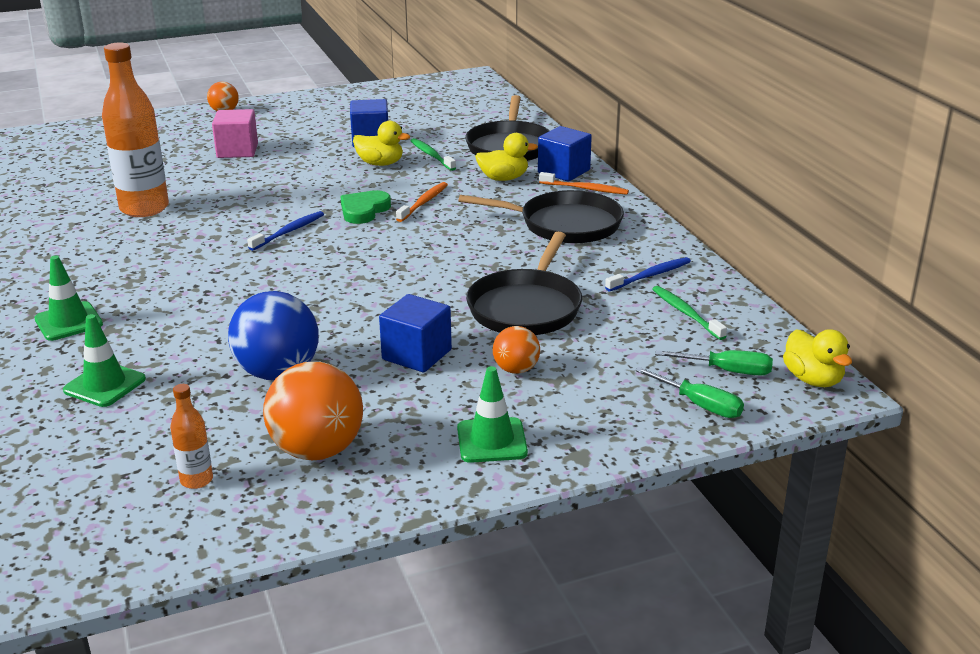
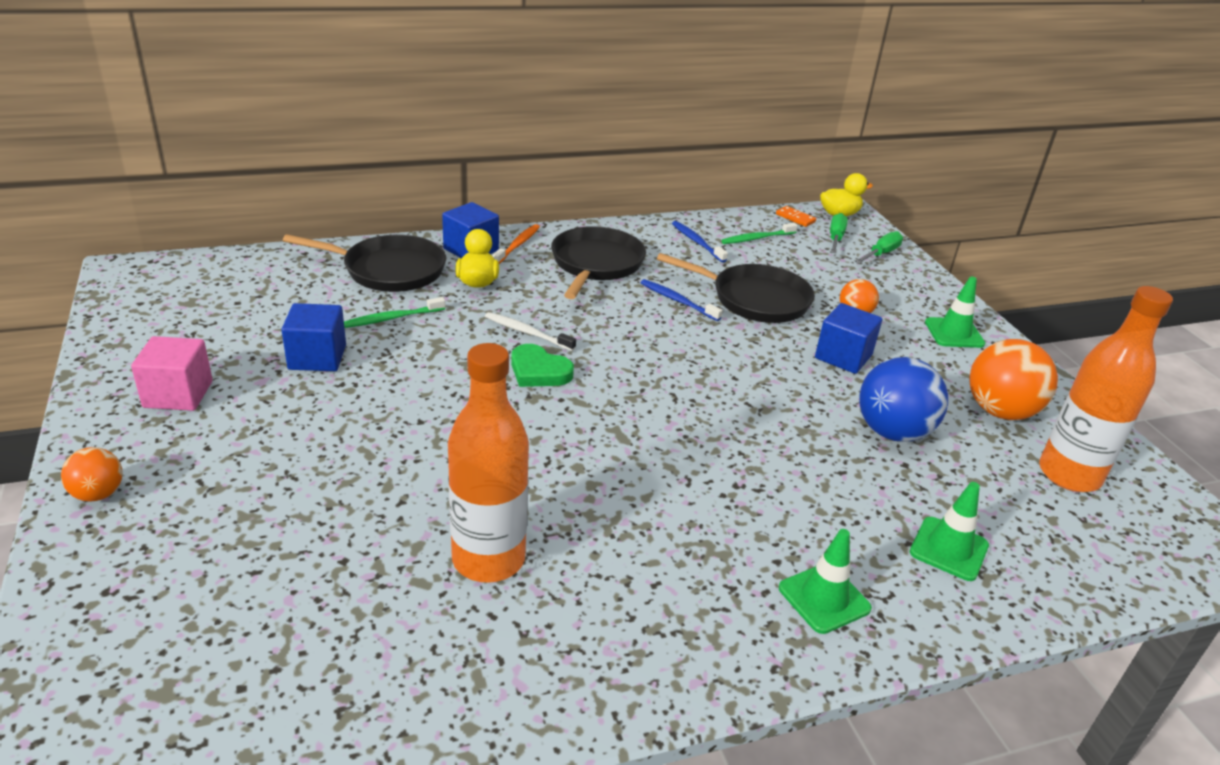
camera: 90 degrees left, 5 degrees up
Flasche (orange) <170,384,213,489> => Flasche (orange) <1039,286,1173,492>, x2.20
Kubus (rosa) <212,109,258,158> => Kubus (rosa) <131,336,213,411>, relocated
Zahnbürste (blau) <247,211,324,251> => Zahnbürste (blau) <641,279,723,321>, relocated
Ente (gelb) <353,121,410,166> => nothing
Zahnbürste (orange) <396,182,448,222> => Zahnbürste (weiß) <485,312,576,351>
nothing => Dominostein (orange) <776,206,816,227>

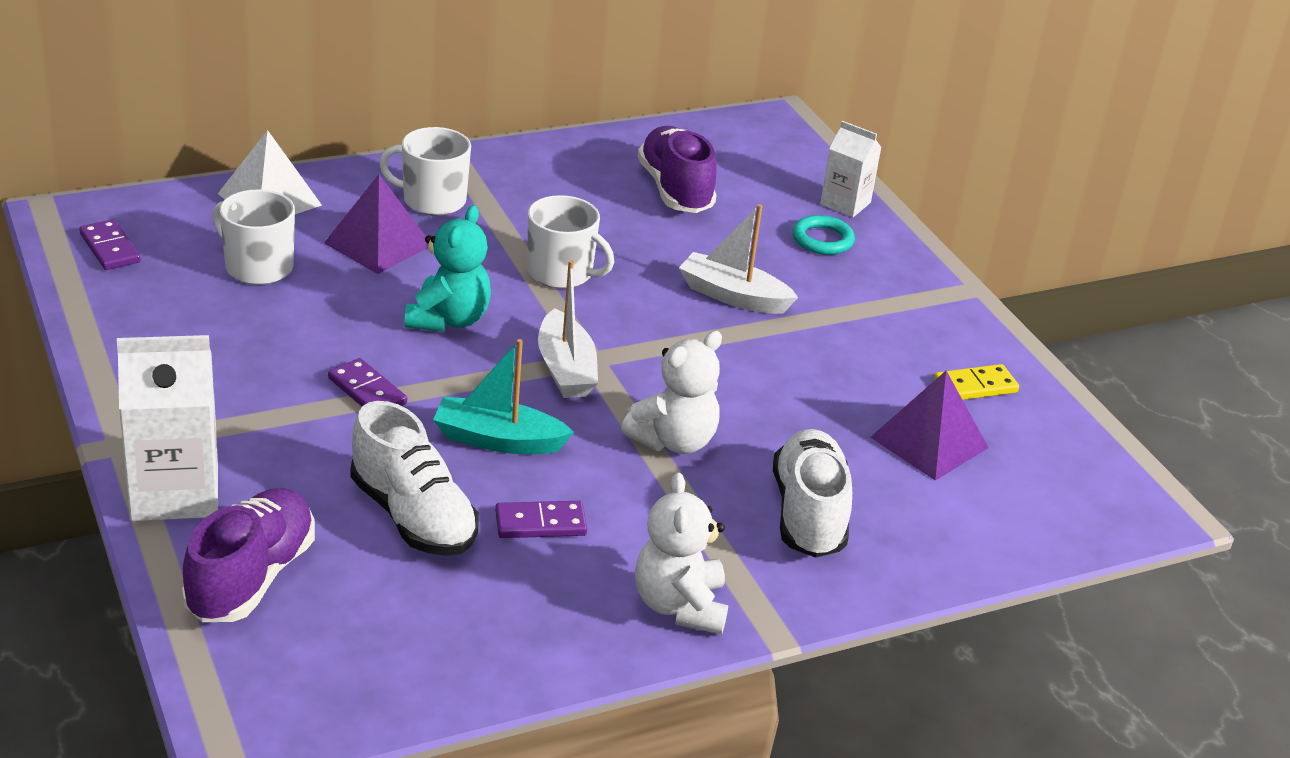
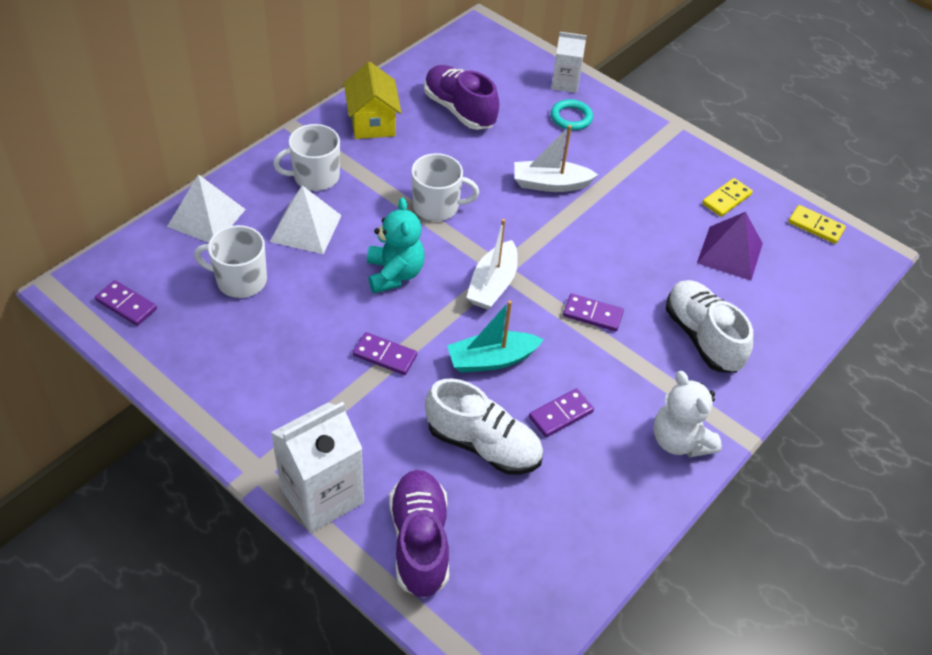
camera: 25 degrees left, 15 degrees up
Pyramide (lila) <324,174,428,274> => Pyramide (weiß) <270,185,342,254>
Boot (weiß) <538,260,598,398> => Boot (weiß) <466,219,518,310>, 60 degrees clockwise
Teddybär (weiß) <621,331,722,454> => Dominostein (lila) <563,294,624,332>
nothing => Haus (gelb) <344,62,401,139>
nothing => Dominostein (gelb) <788,205,846,244>

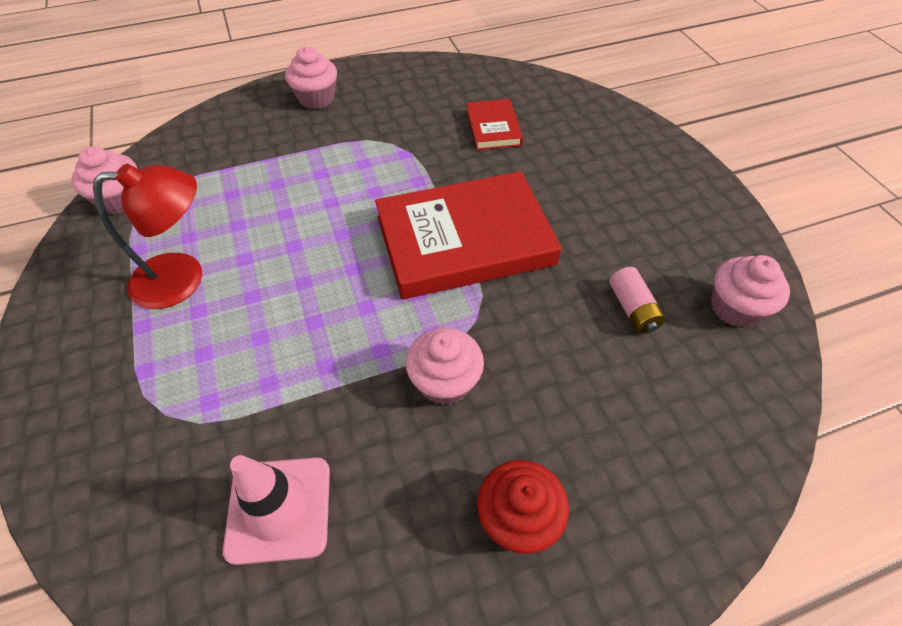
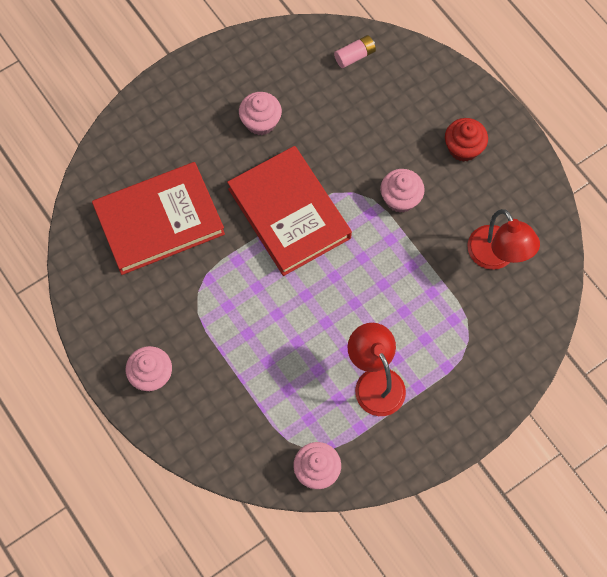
camera: 105 degrees left, 15 degrees up
Leitkegel (rosa) <223,455,330,565> => Lampe (rot) <467,209,540,270>
Buch (rot) <466,99,523,150> => Buch (rot) <92,162,225,275>, x2.08
Batterie (rosa) <610,267,666,334> => Batterie (rosa) <334,35,376,68>, relocated
Muffin (rosa) <711,255,790,327> => Muffin (rosa) <239,92,282,135>, relocated

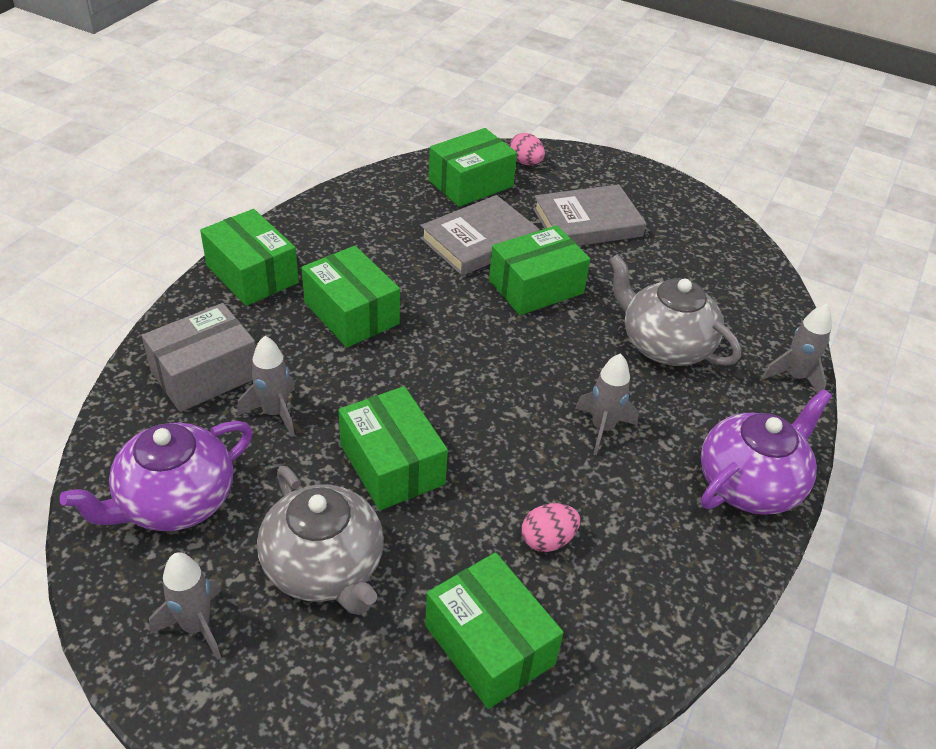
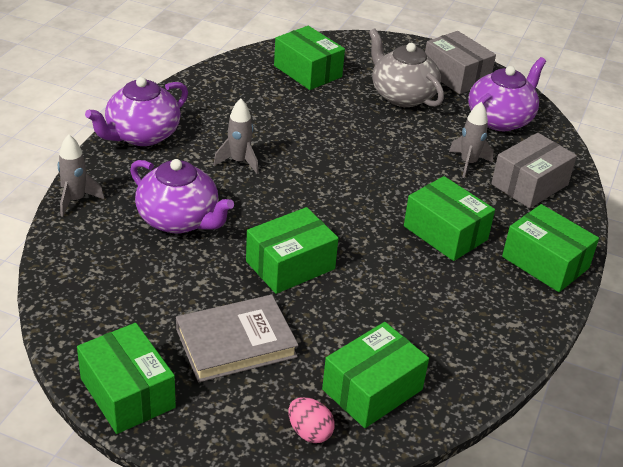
camera: 175 degrees right, 5 degrees down
Rakete (grau) <149,552,221,660> => Schachtel (grau) <425,31,496,94>
Schachtel (grün) <339,386,448,510> => Schachtel (grün) <77,323,176,434>, relocated
Buch (grau) <420,195,540,276> => nothing
Ei (rosa) <522,503,580,552> => nothing
Teekanne (grau) <609,254,741,366> => Teekanne (lila) <130,159,234,234>

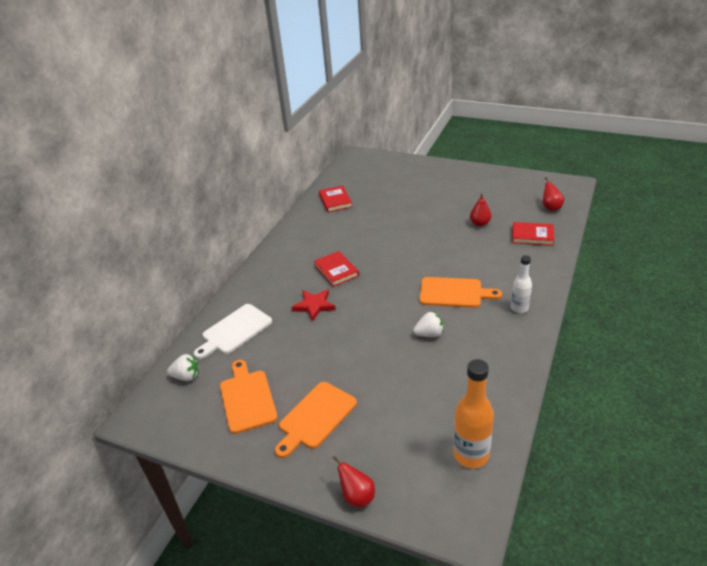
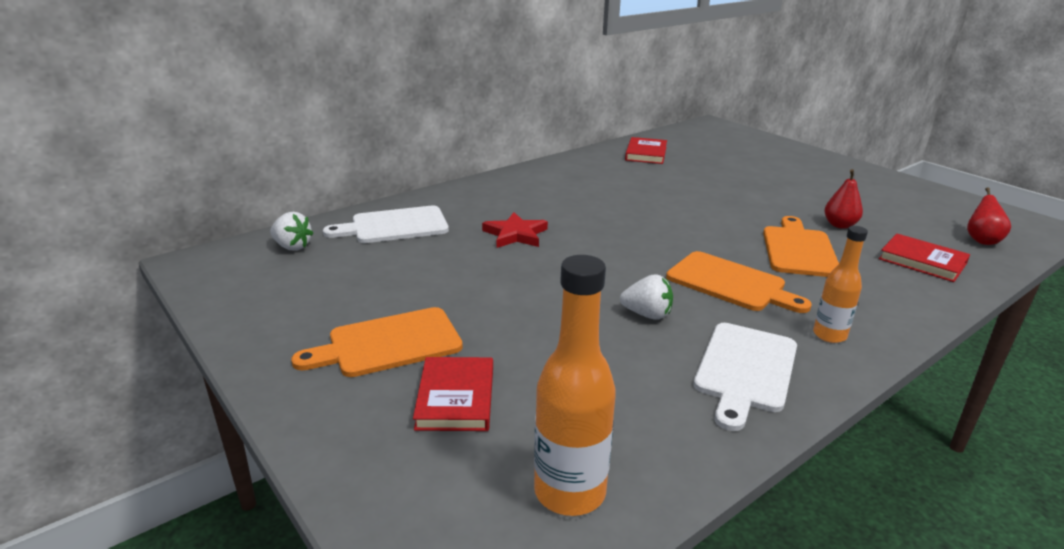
camera: 25 degrees right, 10 degrees down
Schneidebrett (orange) <220,360,278,434> => Schneidebrett (orange) <763,216,839,277>, relocated
Buch (rot) <314,251,359,287> => Buch (rot) <413,357,493,431>, relocated
Birne (rot) <333,455,375,508> => nothing
Flasche (weiß) <511,255,532,313> => Flasche (orange) <813,226,868,343>
nothing => Schneidebrett (weiß) <694,323,797,431>

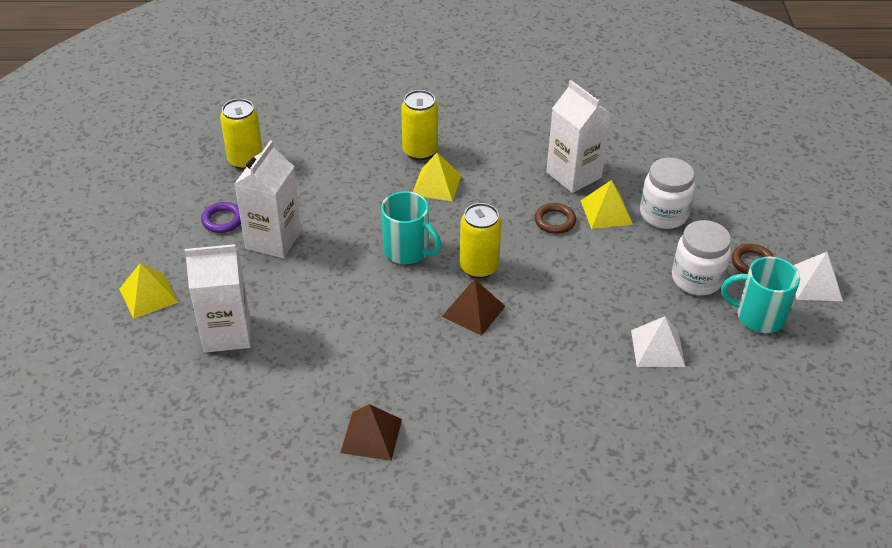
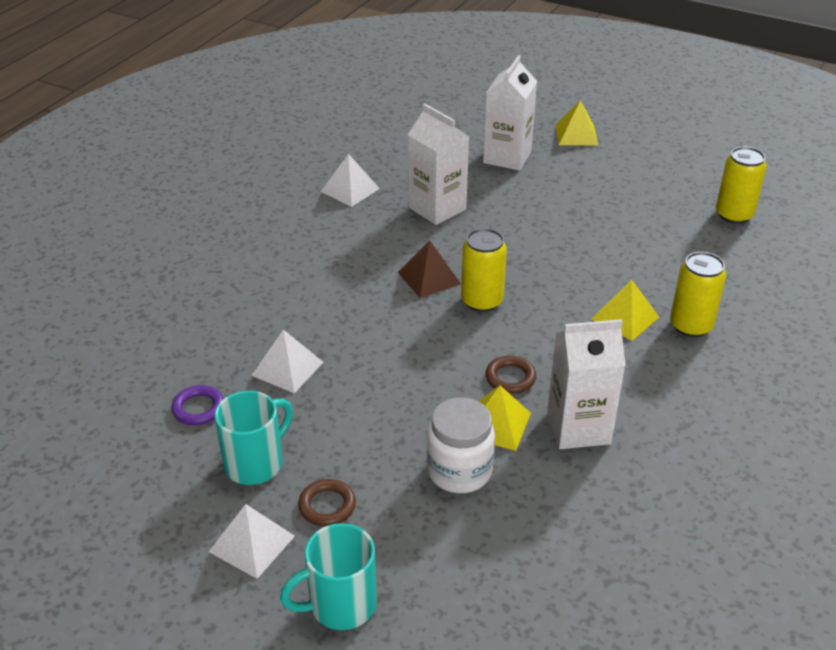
camera: 120 degrees right, 5 degrees down
Ring (lila) <201,202,241,233> => Ring (lila) <171,385,224,425>, relocated
Getränkekarton (weiß) <235,141,301,258> => Getränkekarton (weiß) <408,104,469,225>, relocated
Pyramide (braun) <340,404,402,461> => Pyramide (weiß) <321,154,380,207>
Tasse (türkis) <381,191,441,264> => Tasse (türkis) <280,523,377,630>, relocated
Einmachglas (weiß) <672,220,731,295> => nothing

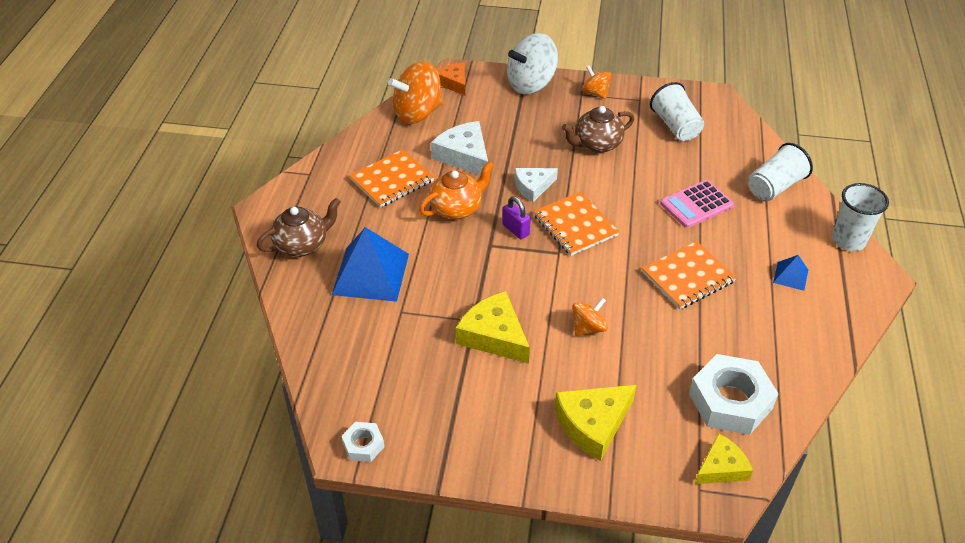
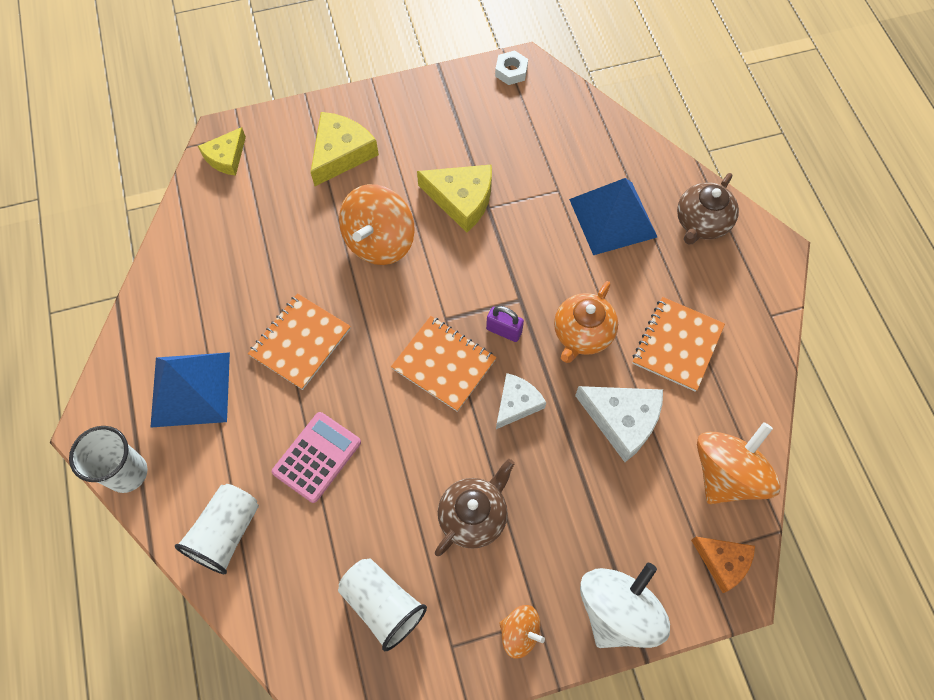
camera: 155 degrees right, 20 degrees up
Kreisel (orange) <573,298,608,336> => Kreisel (orange) <339,184,415,265>, x1.87
Sechskantmutter (weiß) <689,354,779,435> => nothing
Pyramide (blau) <773,255,808,291> => Pyramide (blau) <150,352,230,428>, x2.14

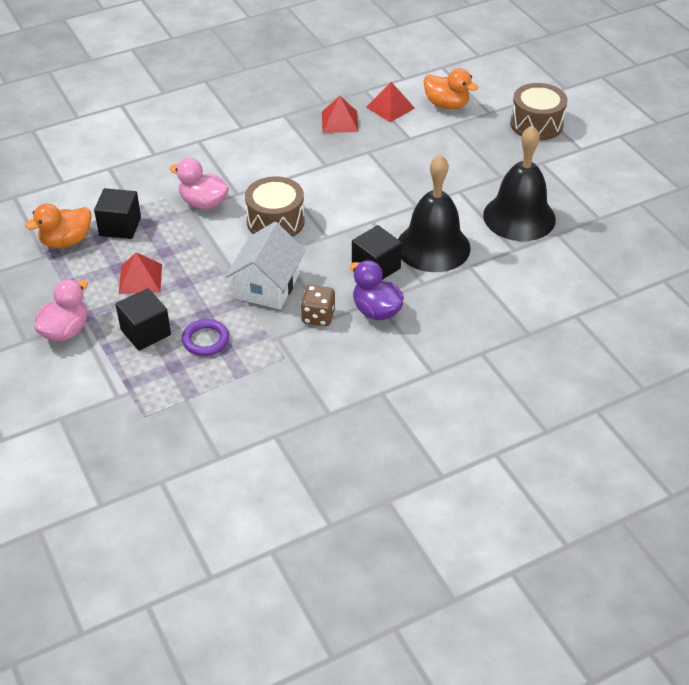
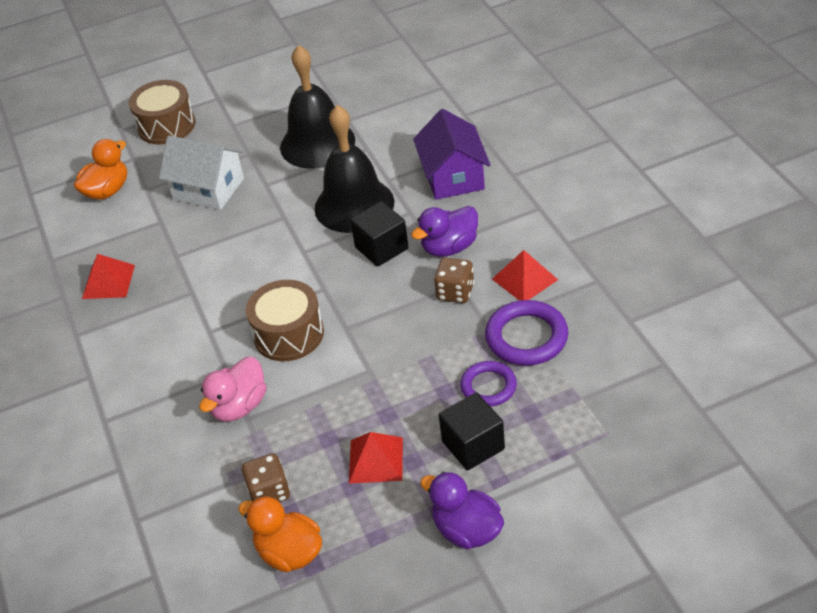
camera: 80 degrees left, 0 degrees up
Ente (orange) <25,203,92,248> => Ente (orange) <238,496,322,572>, 150 degrees clockwise
Ente (rosa) <34,279,88,341> => Ente (lila) <420,472,504,549>
Kubus (schwarz) <94,188,141,239> => Spielwürfel (braun) <242,453,290,502>
Haus (weiß) <225,222,306,309> => Haus (weiß) <159,136,244,210>, relocated
Pyramide (rot) <366,82,415,122> => Pyramide (rot) <492,250,558,301>, relocated
nothing => Haus (lila) <413,109,491,200>
nothing => Ring (lila) <485,300,569,366>

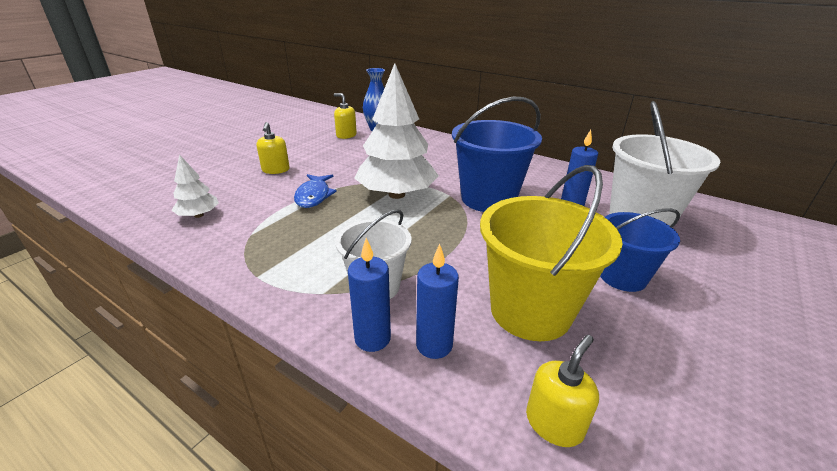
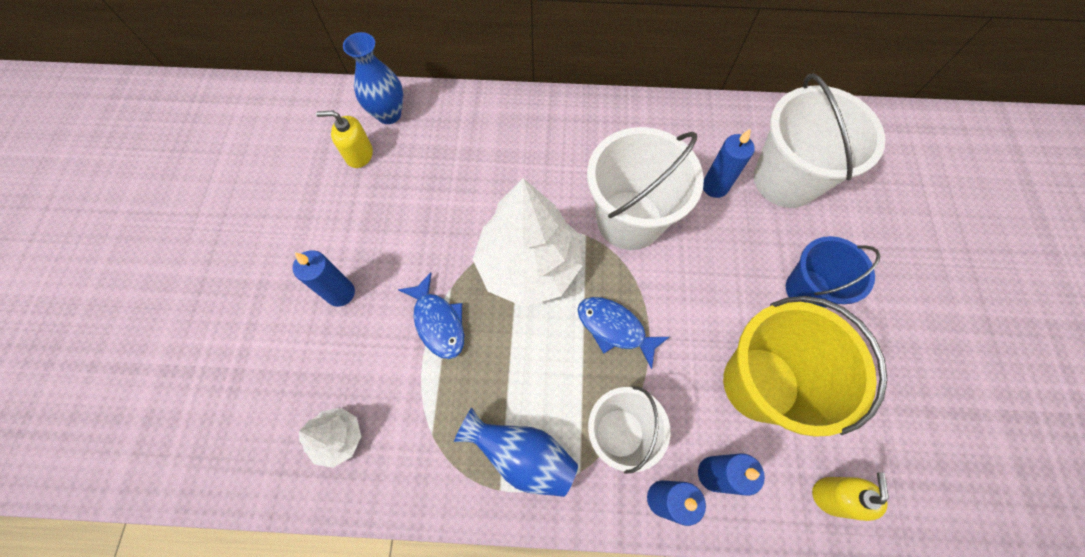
camera: 30 degrees left, 35 degrees up
Seifenspender (gelb) <257,122,290,174> => Kerze (blau) <293,250,355,307>
Eimer (blau) <452,97,542,212> => Eimer (weiß) <587,127,704,250>
nothing => Vase (blau) <454,408,578,497>
nothing => Fisch (blau) <578,297,669,369>

